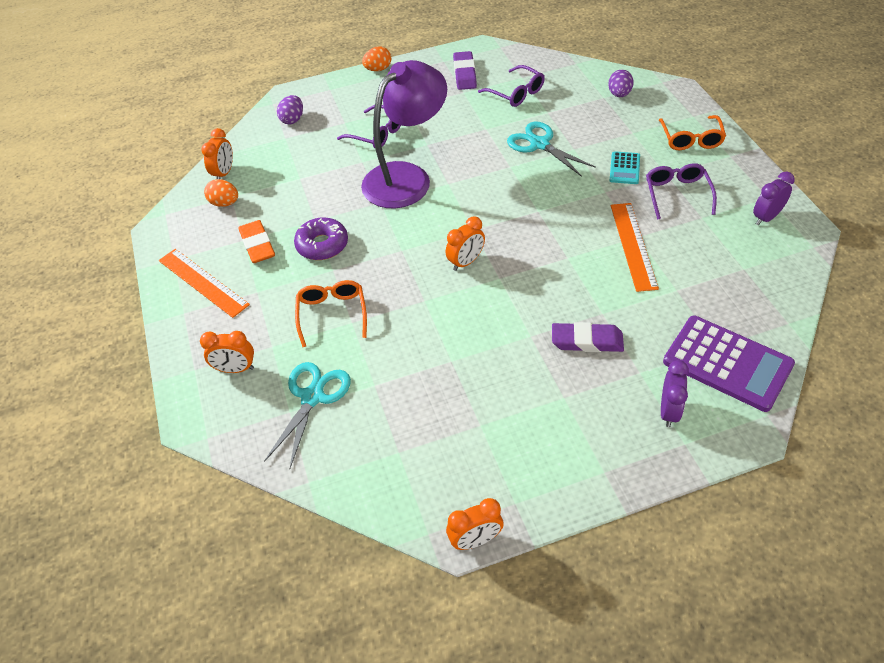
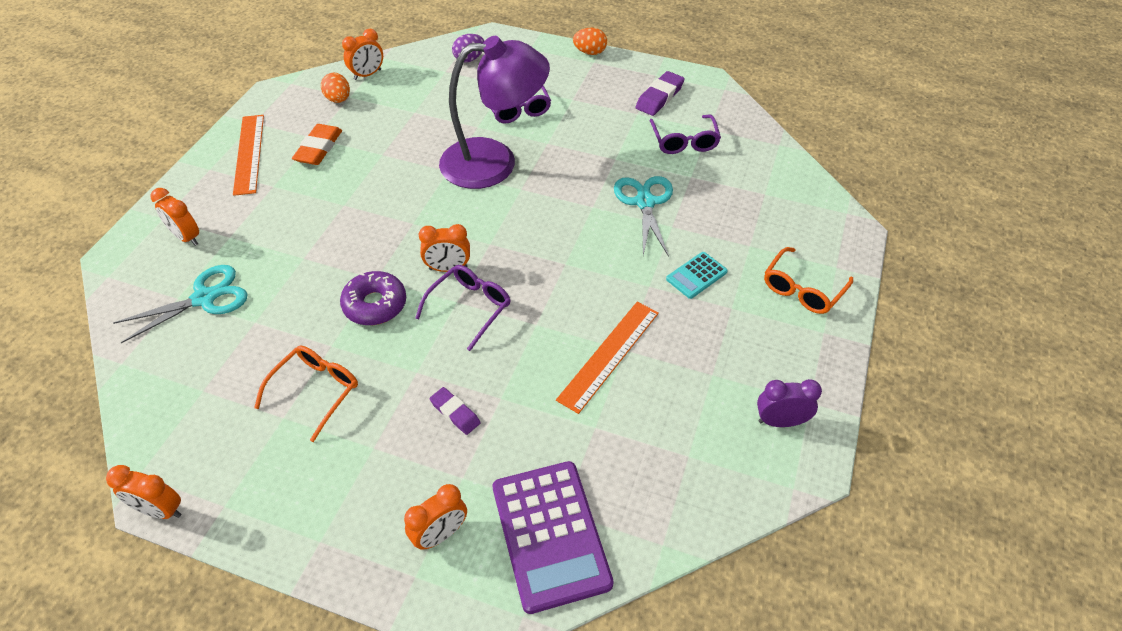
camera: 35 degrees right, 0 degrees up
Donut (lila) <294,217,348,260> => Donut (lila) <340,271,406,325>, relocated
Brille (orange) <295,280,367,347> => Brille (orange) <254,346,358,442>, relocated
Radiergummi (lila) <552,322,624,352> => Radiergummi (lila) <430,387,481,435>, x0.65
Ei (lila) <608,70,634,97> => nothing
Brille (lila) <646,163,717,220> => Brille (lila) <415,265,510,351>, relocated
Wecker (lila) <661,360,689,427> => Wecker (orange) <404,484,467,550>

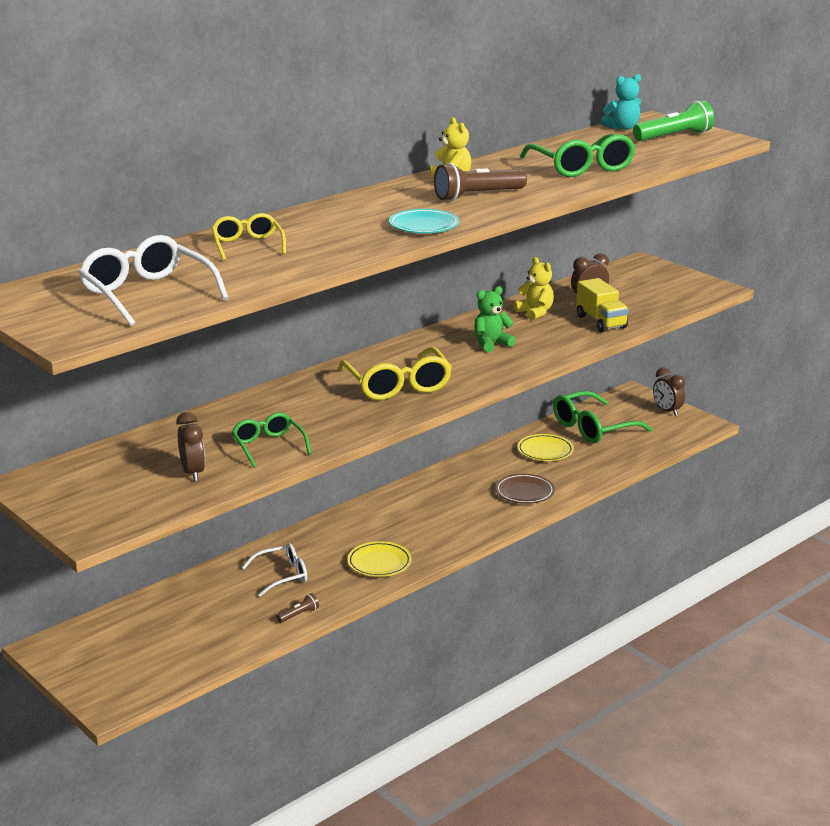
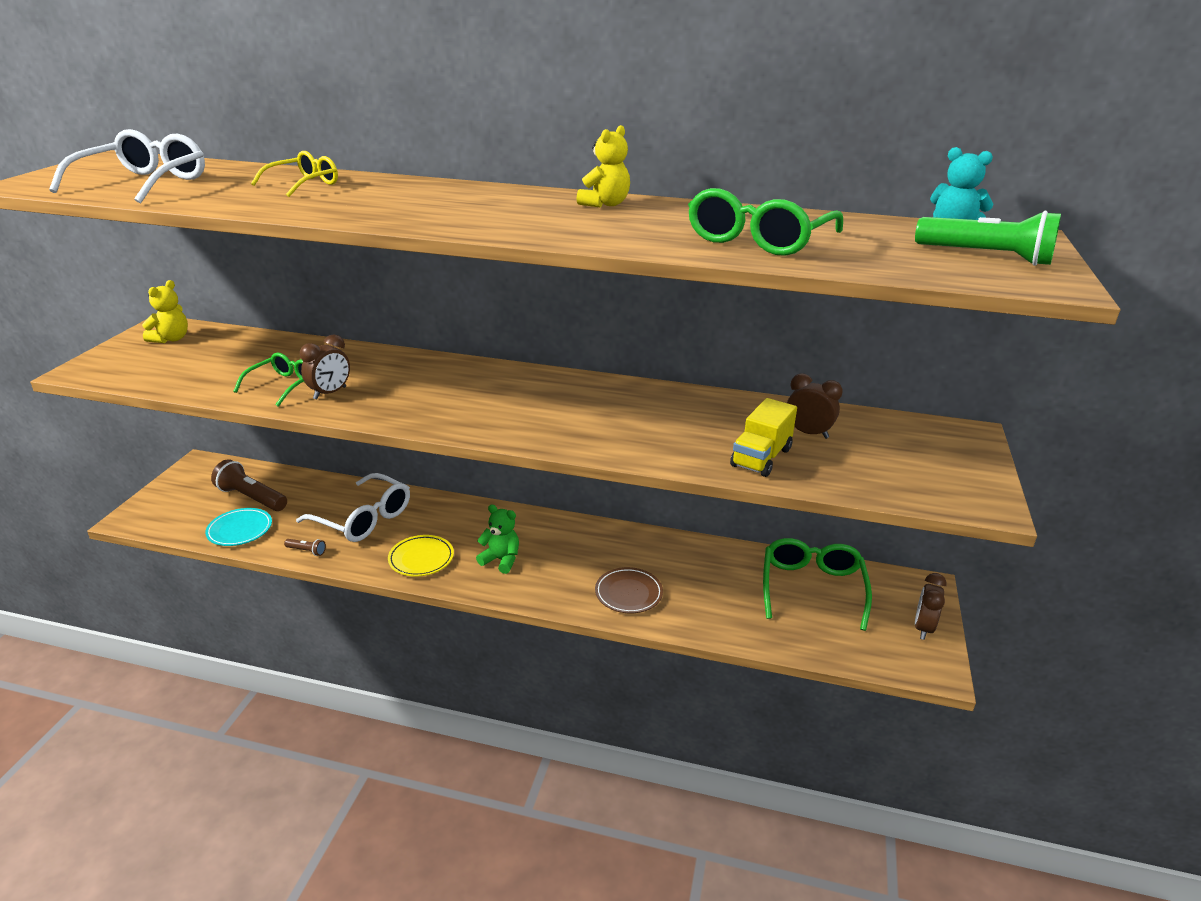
camera: 55 degrees right, 5 degrees up
Wecker (braun) <176,412,205,481> => Wecker (braun) <300,334,350,400>, relocated
Brille (weiß) <242,543,307,597> => Brille (weiß) <296,473,410,542>, x1.61
Brille (gelb) <339,347,452,400> => nothing
Teller (türkis) <389,209,459,233> => Teller (türkis) <205,508,272,546>, relocated
Taschenlampe (braun) <434,163,527,201> => Taschenlampe (braun) <211,459,287,511>, relocated
Teddybär (grün) <474,286,515,352> => Teddybär (grün) <476,504,519,574>, relocated
Teddybär (gelb) <514,257,554,320> => Teddybär (gelb) <142,280,188,343>, relocated
Teller (gelb) <517,434,574,461> => nothing
Brille (grün) <553,391,652,443> => Brille (grün) <763,538,872,631>, 75 degrees clockwise

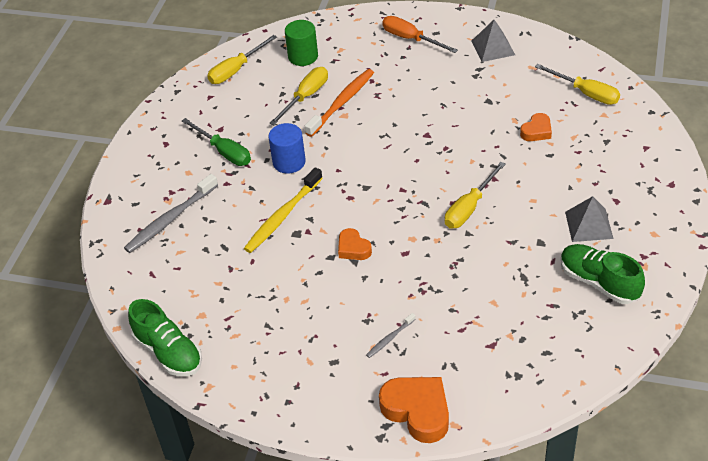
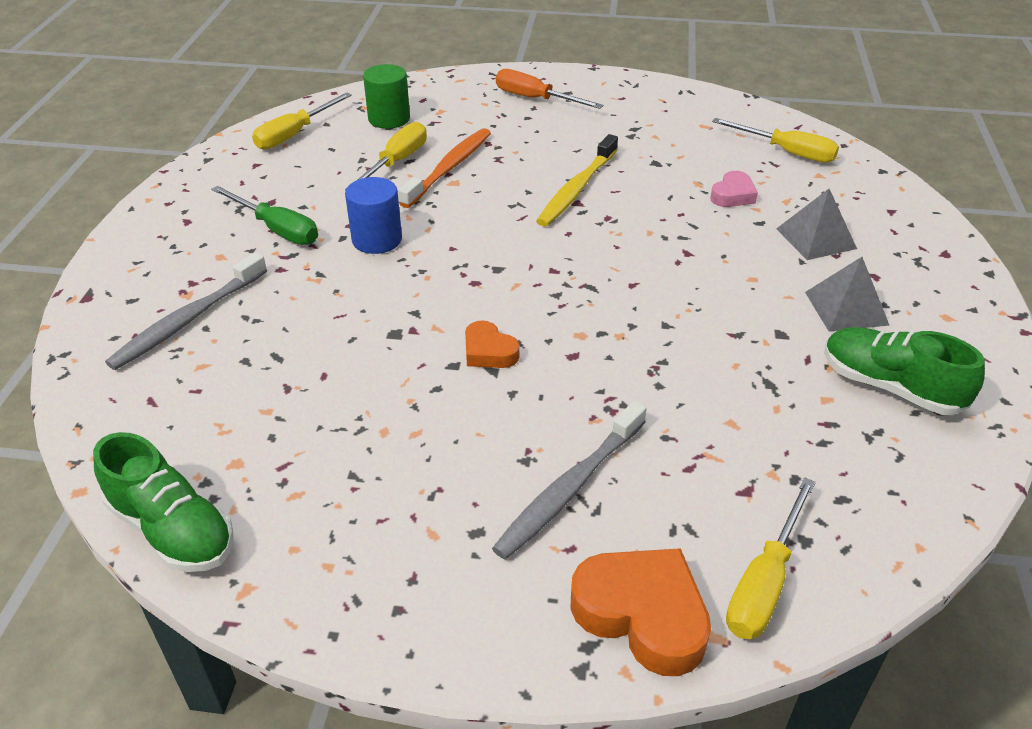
camera: 10 degrees left, 5 degrees down
Zahnbürste (gelb) <244,167,323,253> => Zahnbürste (gelb) <536,134,618,227>, relocated
Zahnbürste (grau) <366,313,416,358> => Zahnbürste (grau) <492,401,647,560>, x2.00
Schraubenzieher (gelb) <445,162,506,228> => Schraubenzieher (gelb) <726,477,816,639>, relocated
Pyramide (grau) <471,20,515,62> => Pyramide (grau) <776,189,857,260>, relocated
Herz (orange) <520,113,552,141> => Herz (rosa) <710,171,758,207>

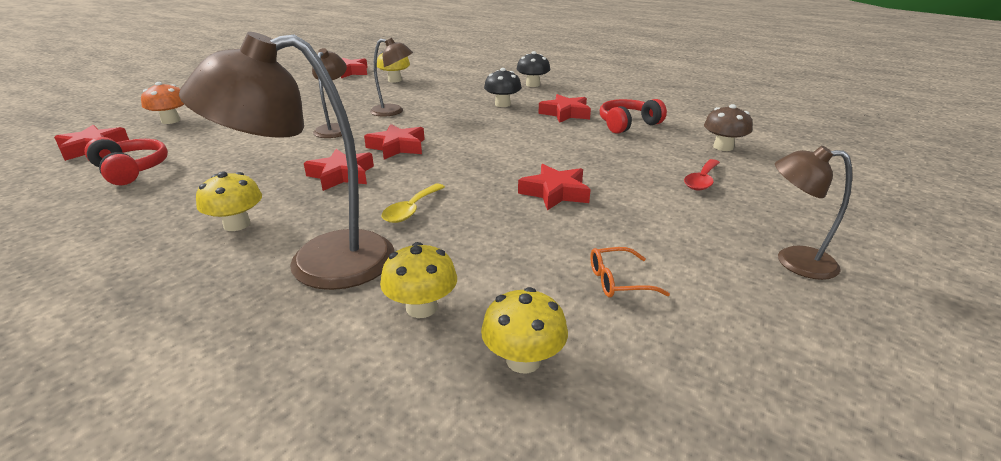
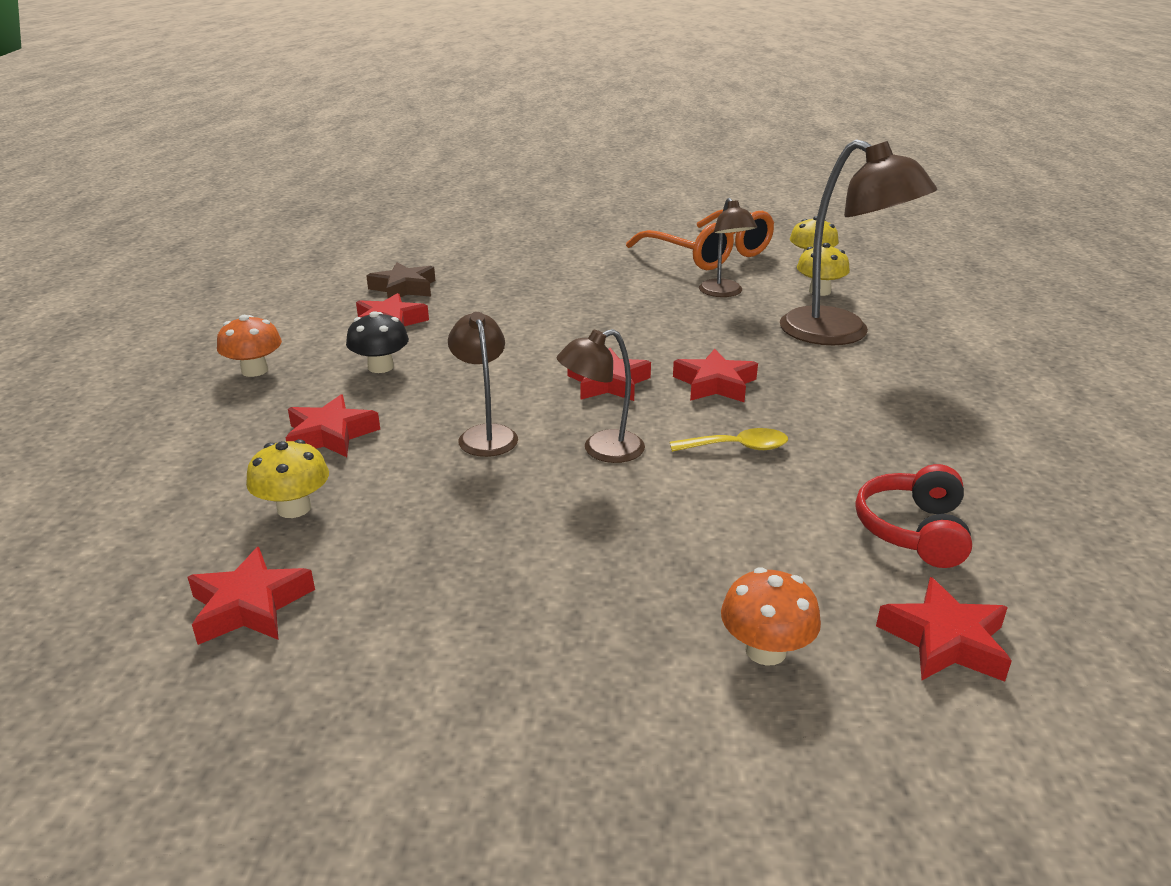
camera: 120 degrees left, 0 degrees up
Pilz (gelb) <196,171,262,231> => nothing
Löffel (gelb) <382,184,445,223> => Löffel (gelb) <670,428,788,452>, relocated
Pilz (schwarz) <517,51,550,87> => Pilz (orange) <217,315,282,377>
Stern (rot) <518,164,591,211> => Stern (rot) <285,394,380,457>, relocated
Brille (orange) <590,247,670,297> => Brille (orange) <626,210,774,270>, x2.50
Kopfhörer (rot) <600,99,667,134> => Stern (braun) <366,262,435,298>
Löffel (rot) <684,159,720,191> => nothing
Pilz (braun) <704,104,752,151> => nothing
Lampe (braun) <775,146,852,280> => Lampe (braun) <699,198,757,297>, relocated

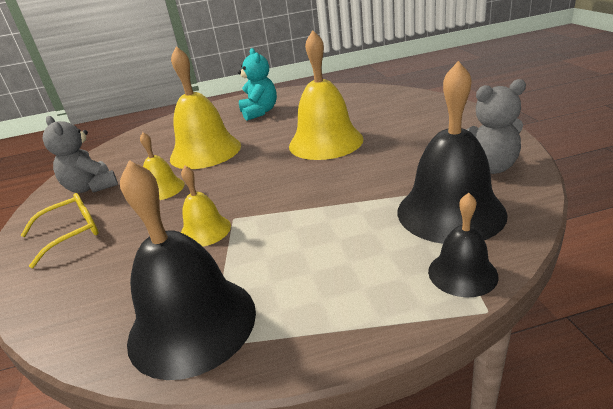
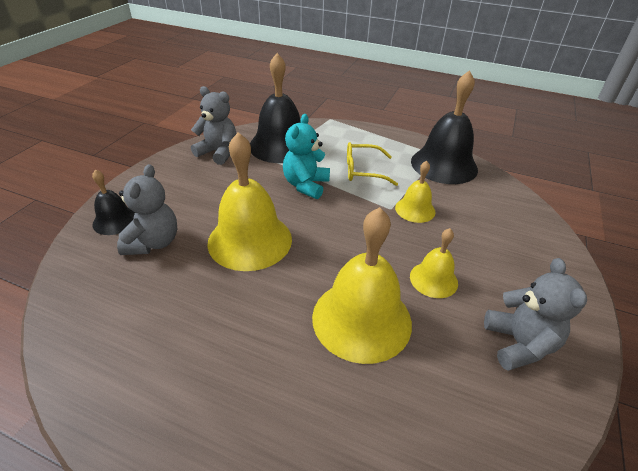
camera: 150 degrees left, 10 degrees up
Brille (gelb) <20,193,99,268> => Brille (gelb) <347,142,398,186>, relocated
Teddybär (türkis) <238,48,277,121> => Teddybär (türkis) <283,114,330,199>, relocated
Glocke (schwarz) <428,193,499,297> => Glocke (schwarz) <92,169,135,235>, relocated
nothing => Teddybär (grau) <117,164,177,255>

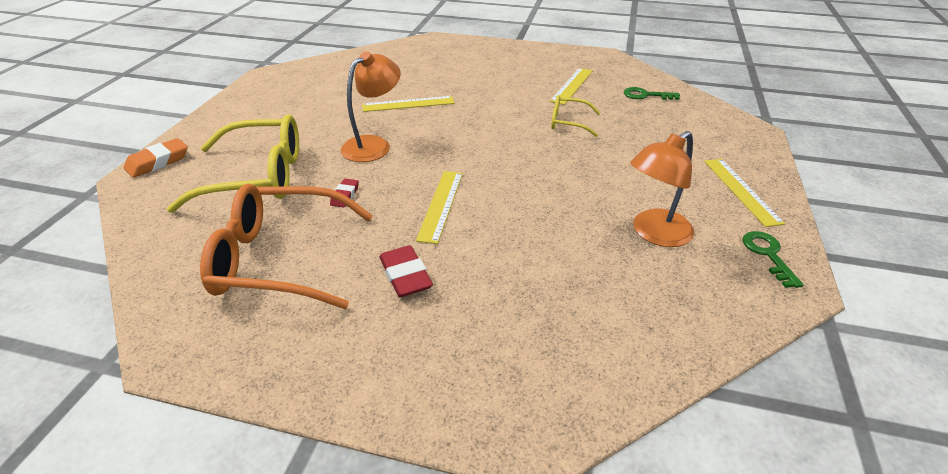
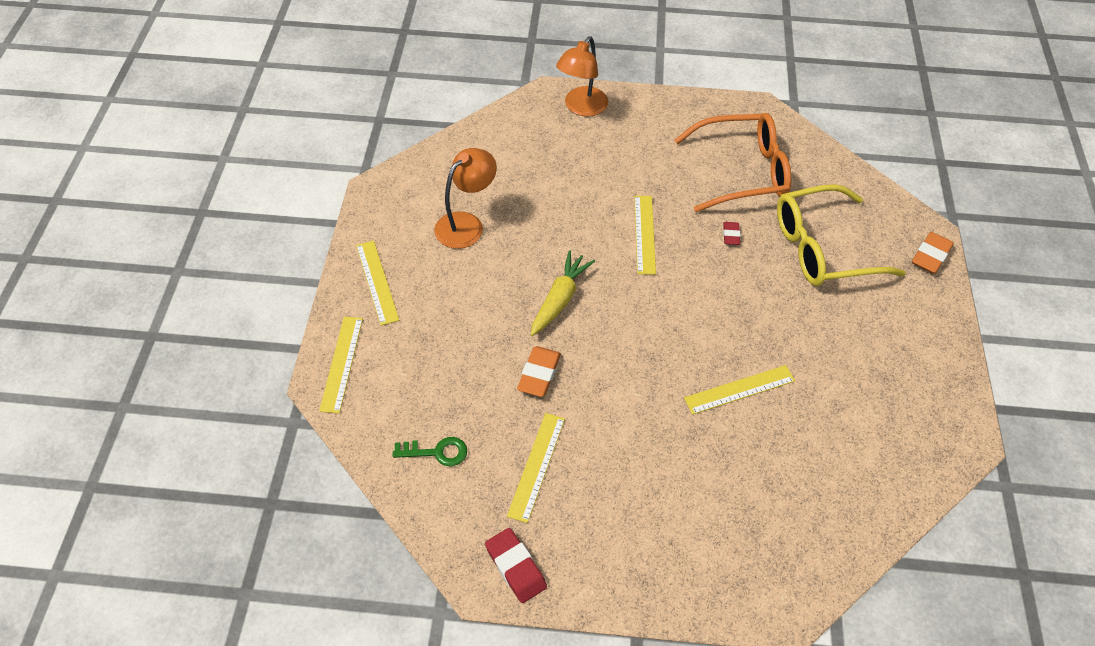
camera: 170 degrees right, 15 degrees up
Lampe (orange) <340,51,401,162> => Lampe (orange) <556,36,608,117>, relocated
Radiergummi (rot) <379,245,433,297> => Radiergummi (rot) <485,528,547,603>, relocated
Brille (gelb) <551,95,600,137> => Radiergummi (orange) <517,346,561,397>
Schlüssel (grün) <743,231,804,288> => nothing
nothing => Lineal (gelb) <319,317,363,414>
nothing => Karotte (gelb) <531,250,595,336>

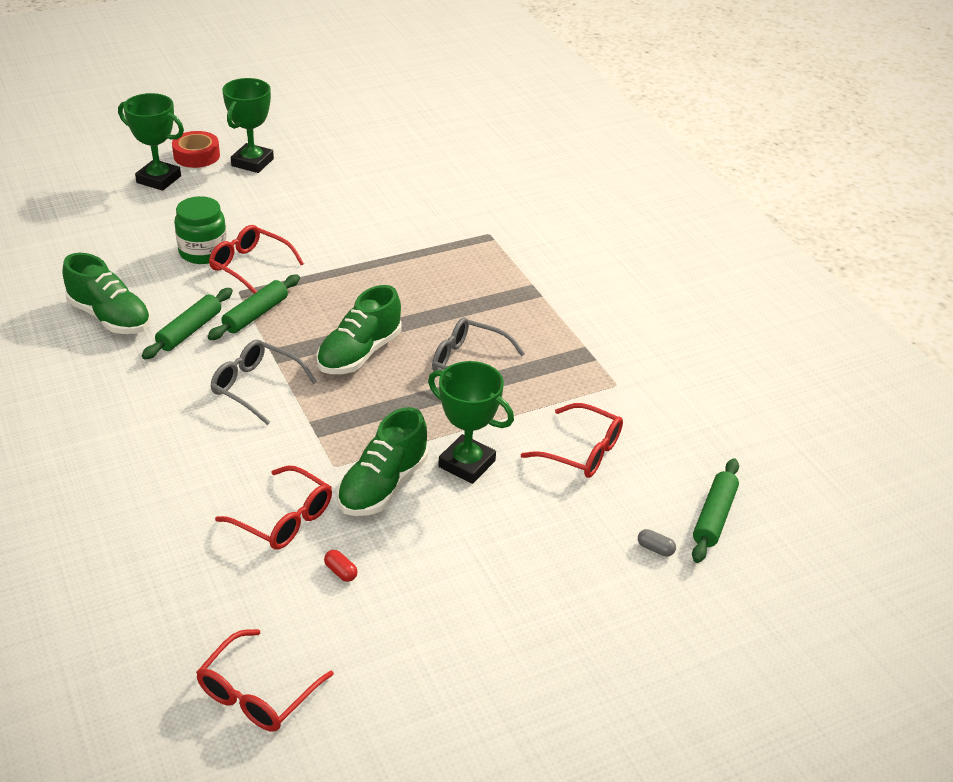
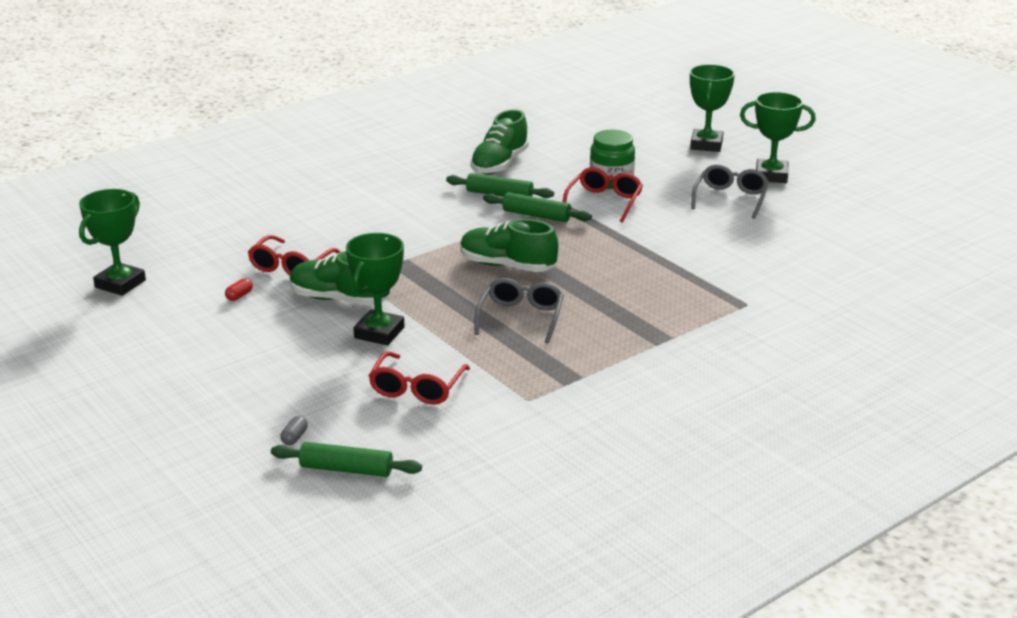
camera: 80 degrees right, 10 degrees down
Klebeband (rot) <172,131,220,168> => nothing
Brille (rot) <196,629,334,731> => Pokal (grün) <79,189,146,296>
Brille (grau) <211,340,317,425> => Brille (grau) <691,164,769,219>, relocated

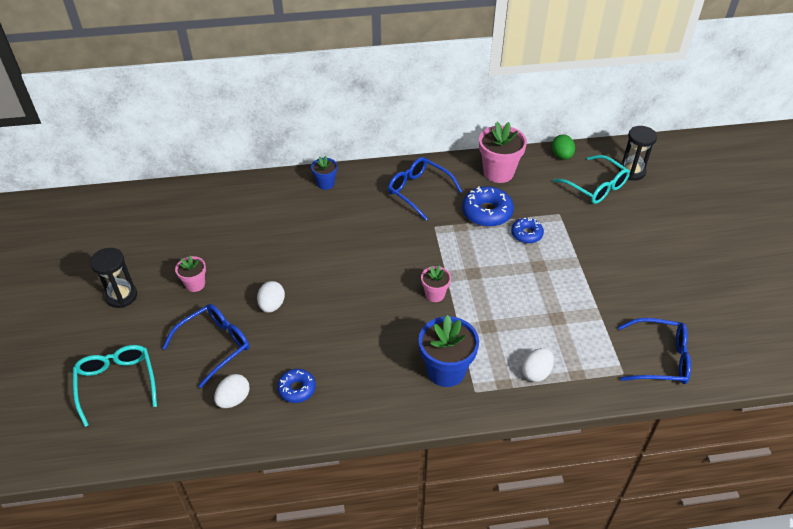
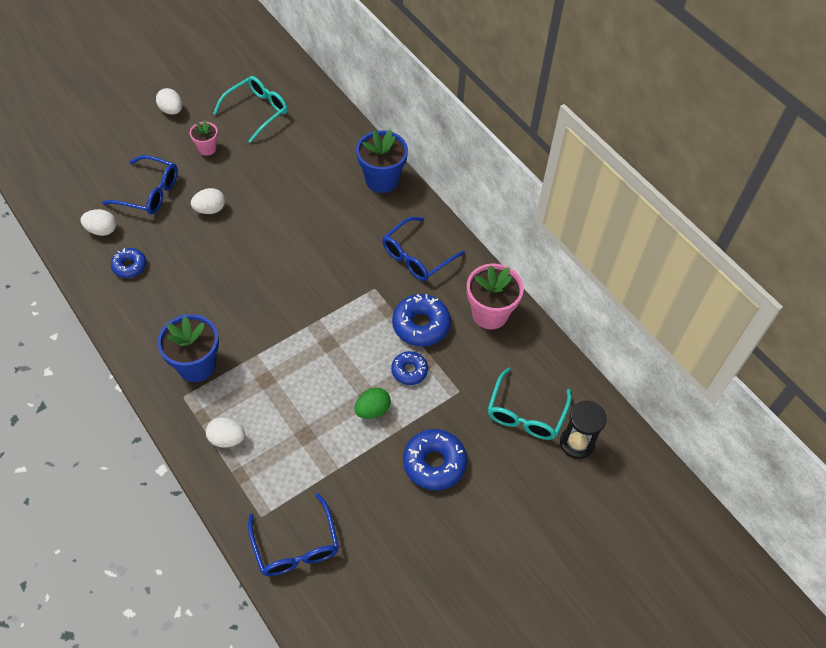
camera: 60 degrees right, 10 degrees up
Brille (türkis) <73,345,157,427> => Brille (türkis) <213,76,288,143>, relocated
Sanduhr (schwarz) <90,248,137,308> => Ei (weiß) <156,88,182,115>
Blumentopf (blau) <311,156,337,190> => Blumentopf (blau) <356,130,408,193>, x1.81
Brille (blau) <388,157,462,220> => Brille (blau) <382,217,465,281>, 150 degrees counterclockwise
Blumentopf (rosa) <421,266,451,302> => nothing
Ei (grün) <552,135,575,160> => Ei (grün) <355,388,391,419>, relocated
nothing => Donut (blau) <403,429,467,490>

